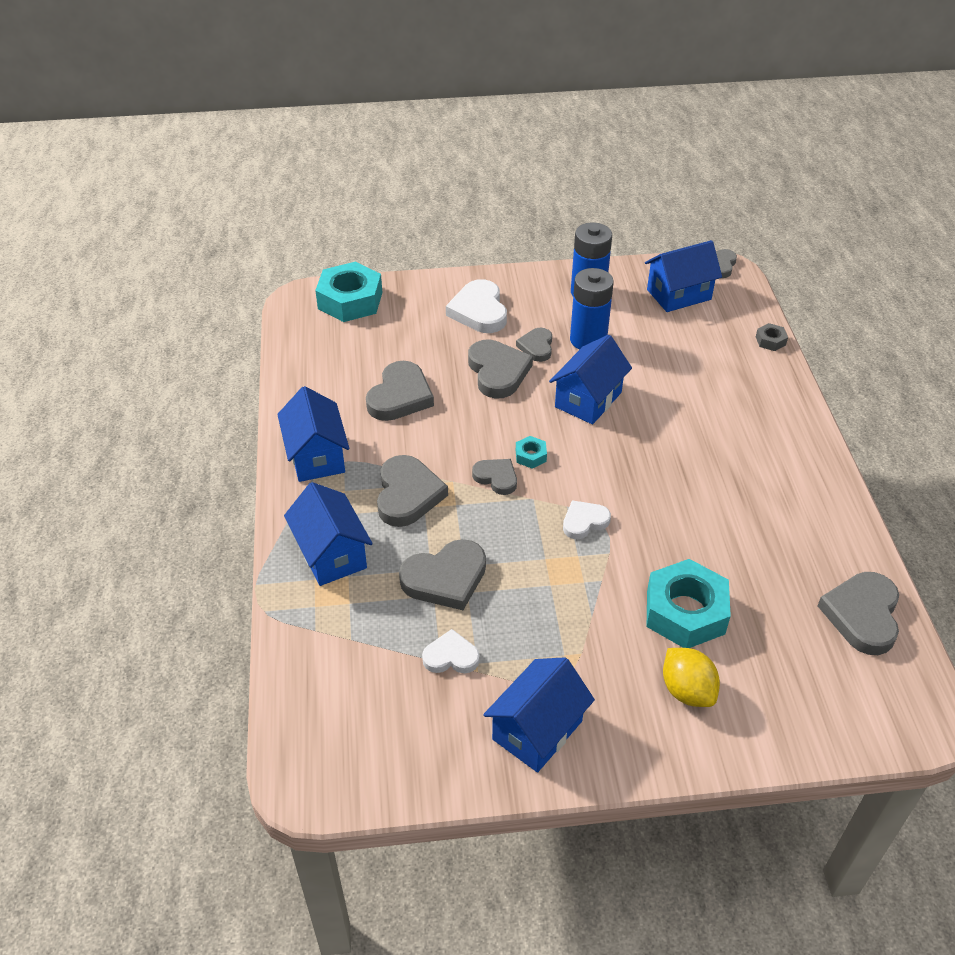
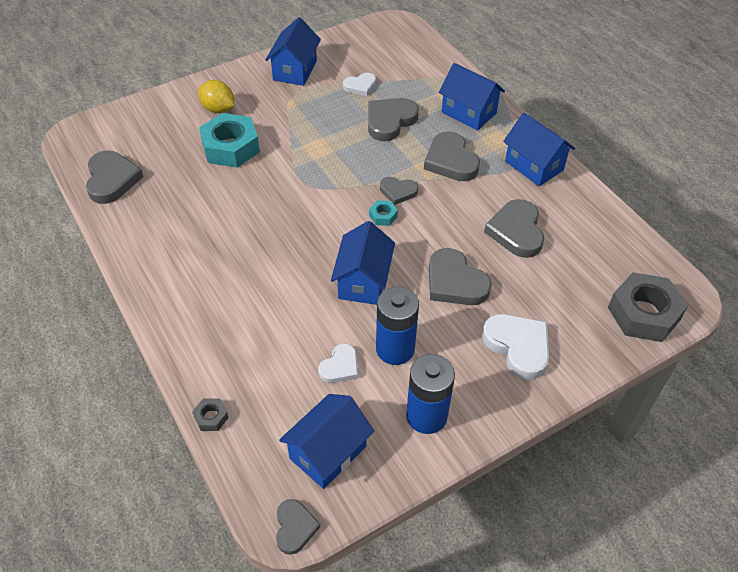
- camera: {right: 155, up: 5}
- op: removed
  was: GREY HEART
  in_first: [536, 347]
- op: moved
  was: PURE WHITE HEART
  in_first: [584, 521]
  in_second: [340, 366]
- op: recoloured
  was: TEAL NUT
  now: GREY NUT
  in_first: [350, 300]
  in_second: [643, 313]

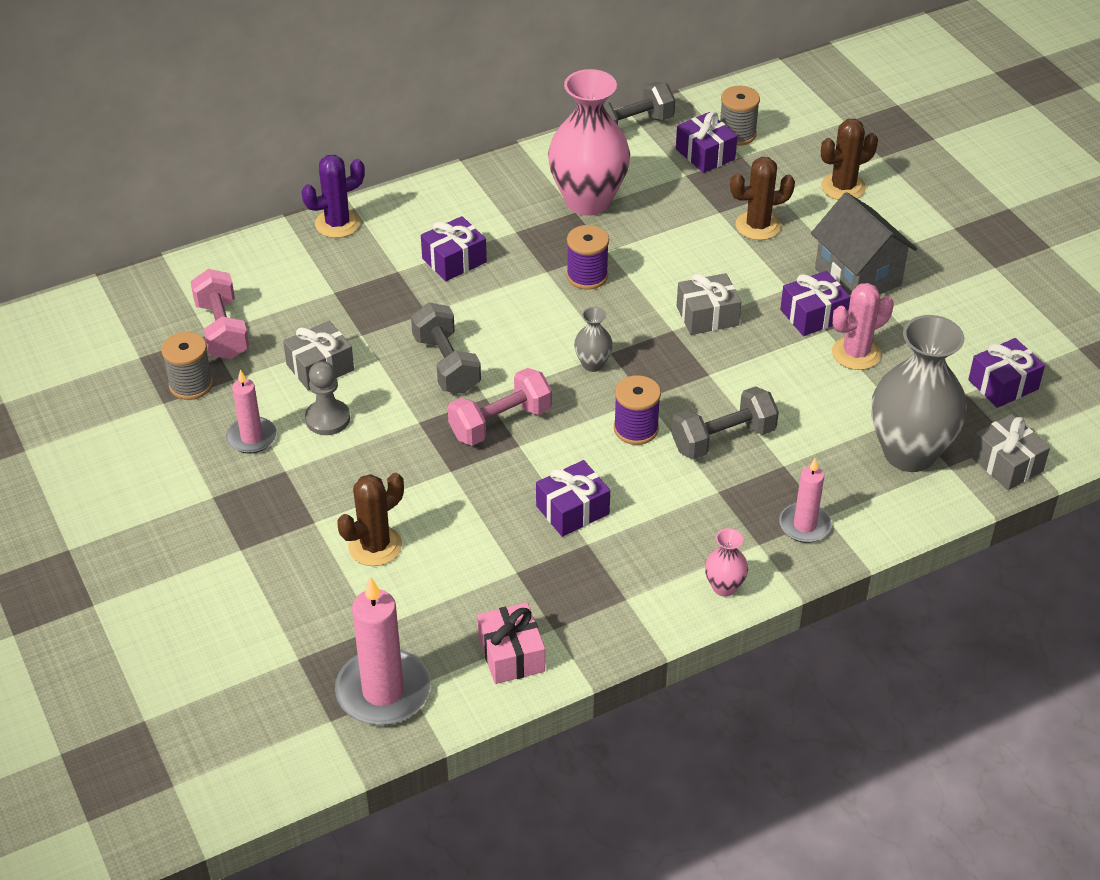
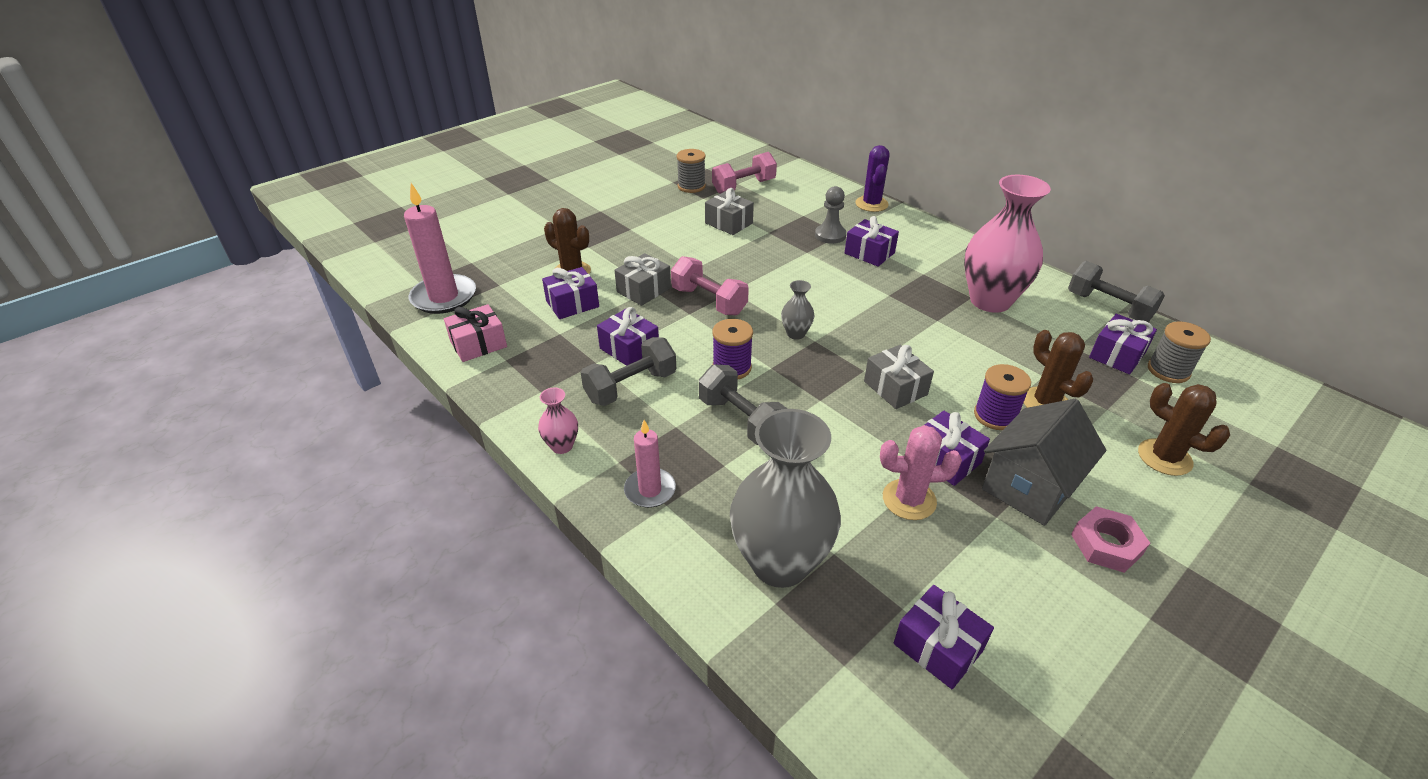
- camera: {right: 75, up: -5}
- op: removed
  was: PINK CANDLE
  in_first: [251, 437]
- op: added
  now: VIOLET WRAPPED GIFT
  in_second: [572, 304]
- op: added
  now: PINK NUT
  in_second: [1106, 544]
- op: moved
  was: GREY GAME PAWN
  in_first: [327, 419]
  in_second: [830, 235]
- op: moved
  was: GREY DUMBBELL
  in_first: [446, 364]
  in_second: [631, 387]
- op: moved
  was: VIOLET SPOOL
  in_first: [587, 276]
  in_second: [995, 416]
- op: moved
  was: GREY WRAPPED GIFT
  in_first: [1006, 464]
  in_second: [644, 290]
- op: turned
  was: VIOLET SAGUARO CACTUS
  in_first: [337, 224]
  in_second: [871, 204]
  clockwise: 45
- op: turned
  was: PINK SAGUARO CACTUS
  in_first: [856, 353]
  in_second: [909, 500]
  clockwise: -45

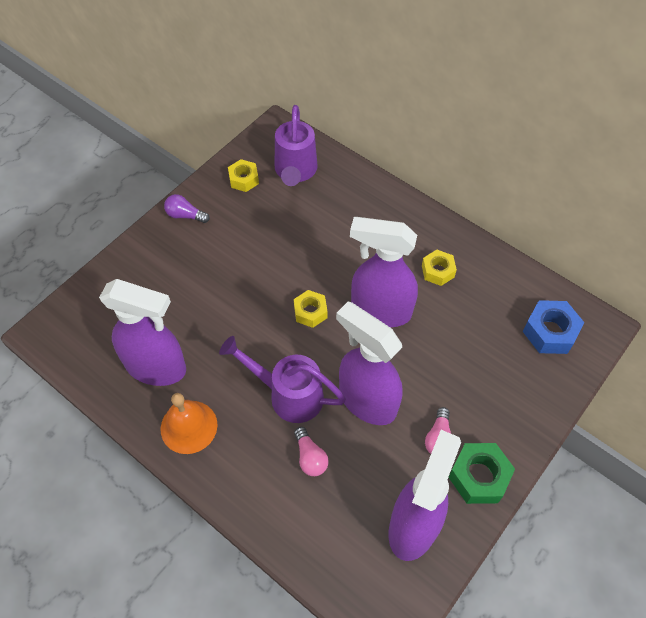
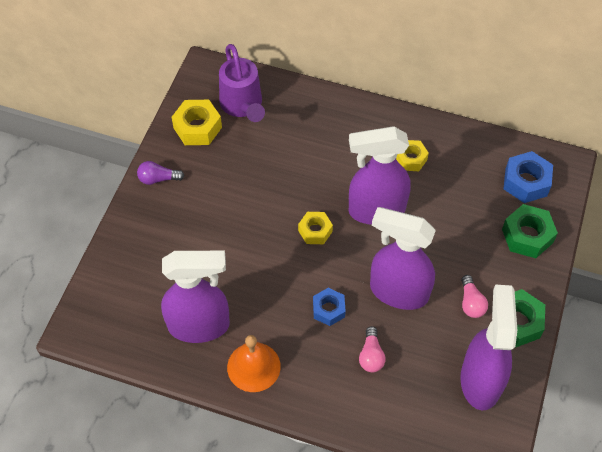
- camera: {right: -20, up: 0}
- op: added
  now: GREEN NUT
  in_second: [527, 236]
- op: replaced
  was: VIOLET SPRINKLING CAN
  now: ROYAL BLUE NUT
  in_first: [288, 395]
  in_second: [328, 309]
- op: turned
  was: PINK LIGHTBULB
  in_first: [310, 457]
  in_second: [371, 355]
  clockwise: 45
- op: resized
  was: GOLDEN NUT
  in_first: [244, 179]
  in_second: [197, 128]
  ratio: 1.51

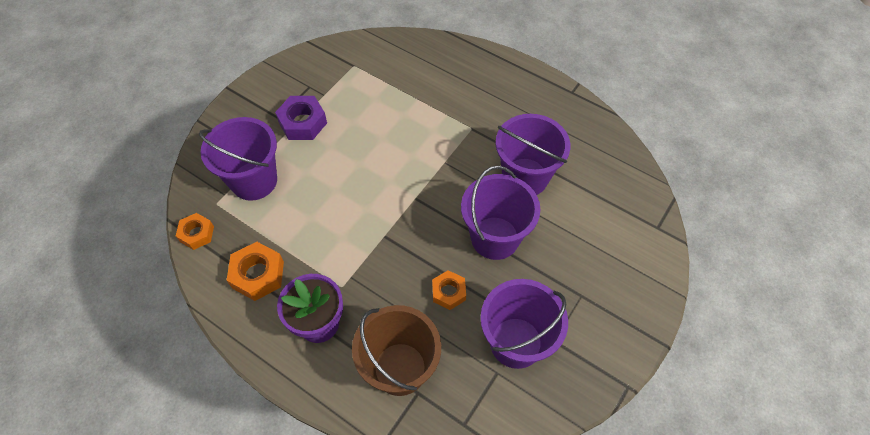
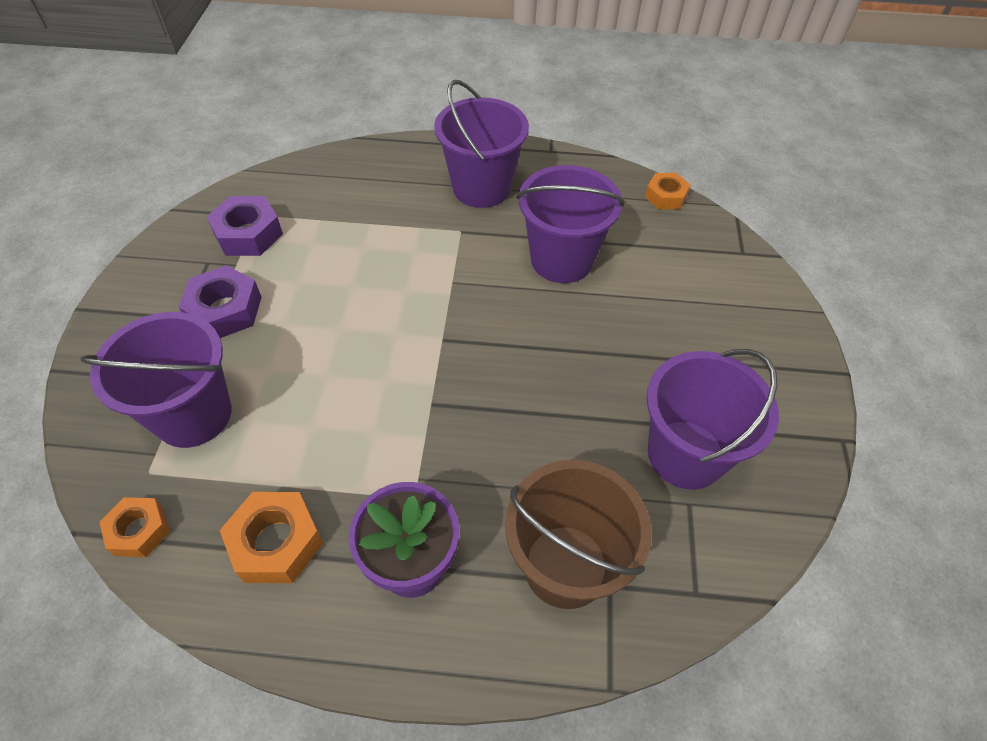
- camera: {right: -30, up: -5}
- op: added
  now: VIOLET NUT
  in_second: [248, 234]
- op: moved
  was: ORANGE-COLOURED NUT
  in_first: [448, 292]
  in_second: [665, 196]
- op: moved
  was: VIOLET SAND BUCKET
  in_first: [495, 238]
  in_second: [481, 188]

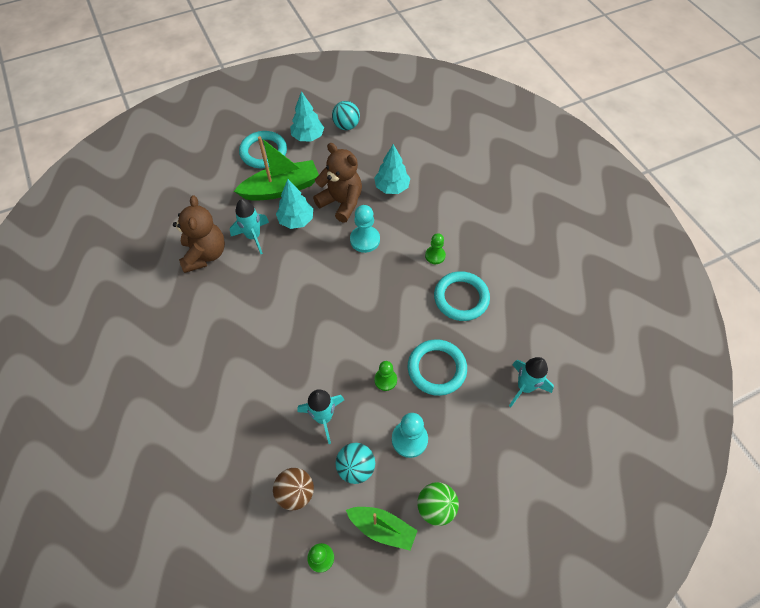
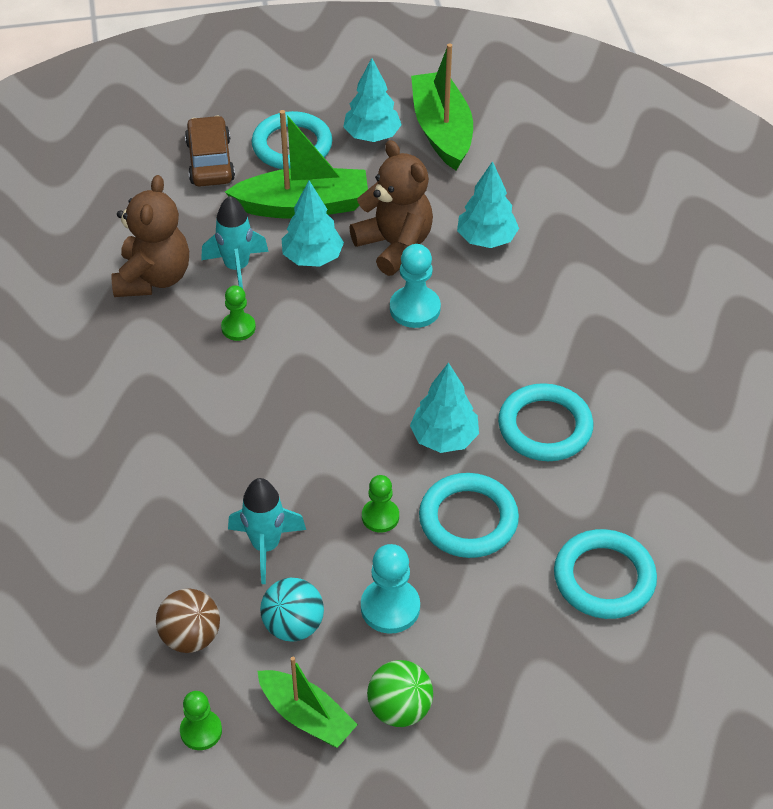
- camera: {right: 15, up: -10}
- op: added
  now: BROWN AUTOMOBILE
  in_second: [210, 161]
- op: added
  now: TEAL FIR TREE
  in_second: [444, 438]
- op: moved
  was: GREEN GAME PAWN
  in_first: [435, 255]
  in_second: [238, 328]
- op: replaced
  was: TEAL BALL
  now: GREEN SAILBOAT
  in_first: [346, 126]
  in_second: [441, 131]
- op: replaced
  was: TEAL SPACESHIP
  now: TEAL HOOP
  in_first: [524, 387]
  in_second: [604, 578]

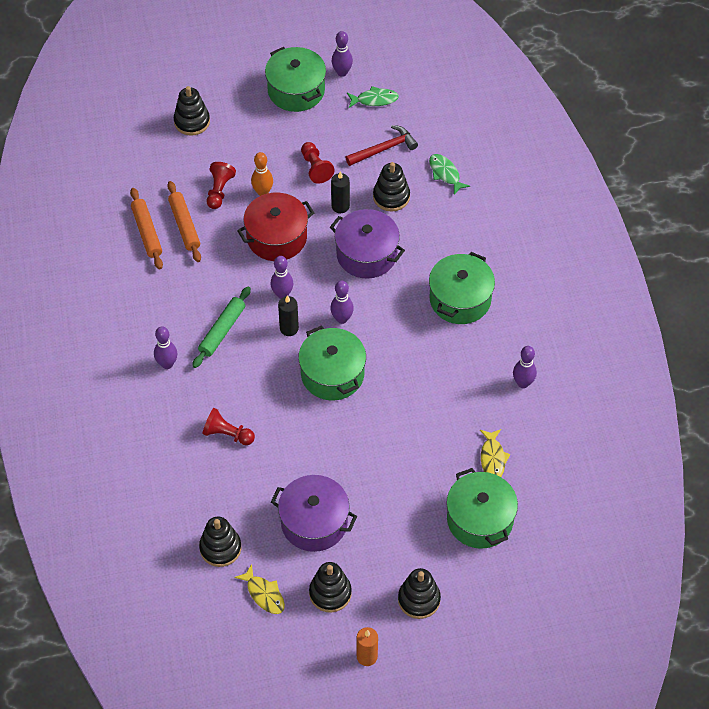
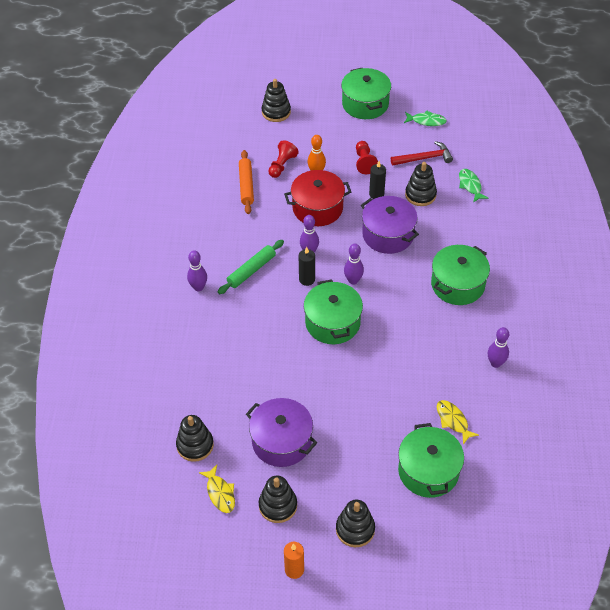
- camera: {right: 15, up: -5}
- op: removed
  was: ORANGE-COLOURED ROLLING PIN
  in_first: [147, 232]
- op: removed
  was: RED GAME PAWN
  in_first: [227, 434]
- op: removed
  was: VIOLET BOWLING PIN
  in_first: [342, 72]
- op: turned
  was: GOLDEN FISH FIGURE
  in_first: [492, 458]
  in_second: [453, 420]
  clockwise: 135

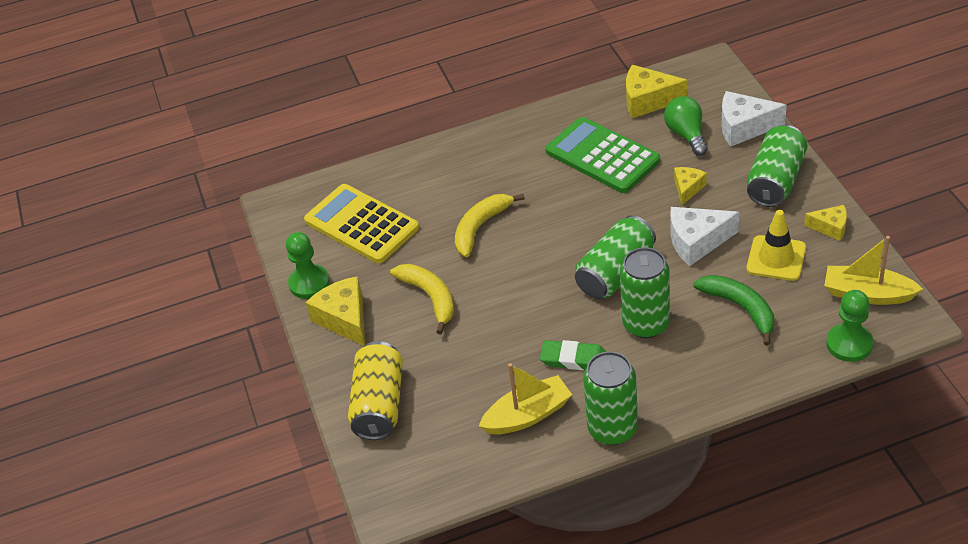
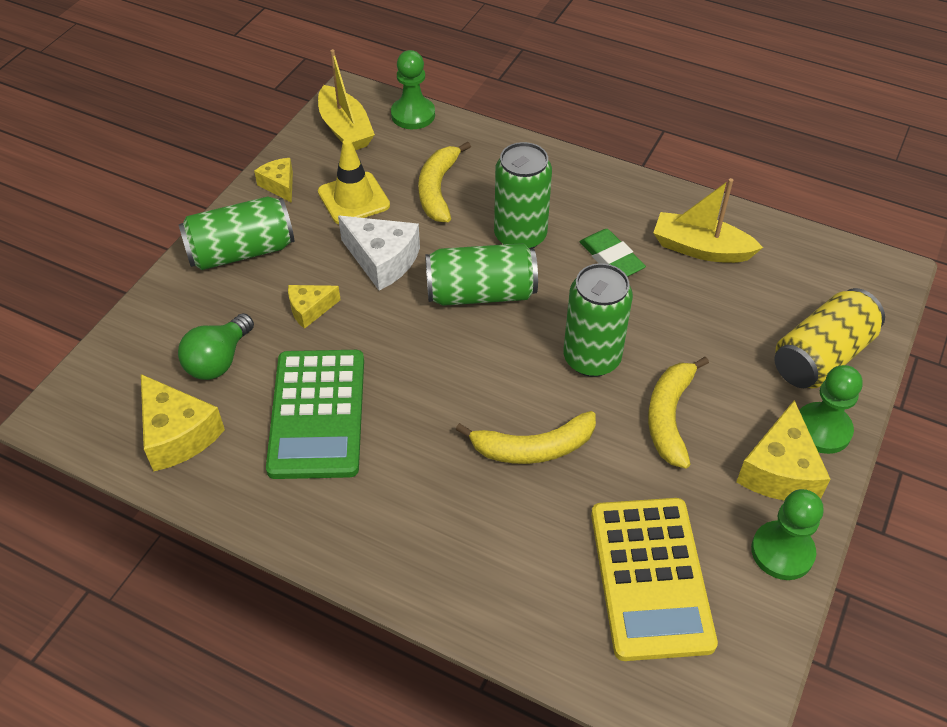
- camera: {right: -140, up: 5}
- op: removed
  was: PURE WHITE CHEESE WEDGE
  in_first: [744, 127]
- op: added
  now: GREEN GAME PAWN
  in_second: [822, 429]
- op: moved
  was: GREEN CAN
  in_first: [612, 429]
  in_second: [591, 358]
- op: recoloured
  was: GREEN TOY BANANA
  now: GOLDEN TOY BANANA
  in_first: [741, 308]
  in_second: [438, 189]

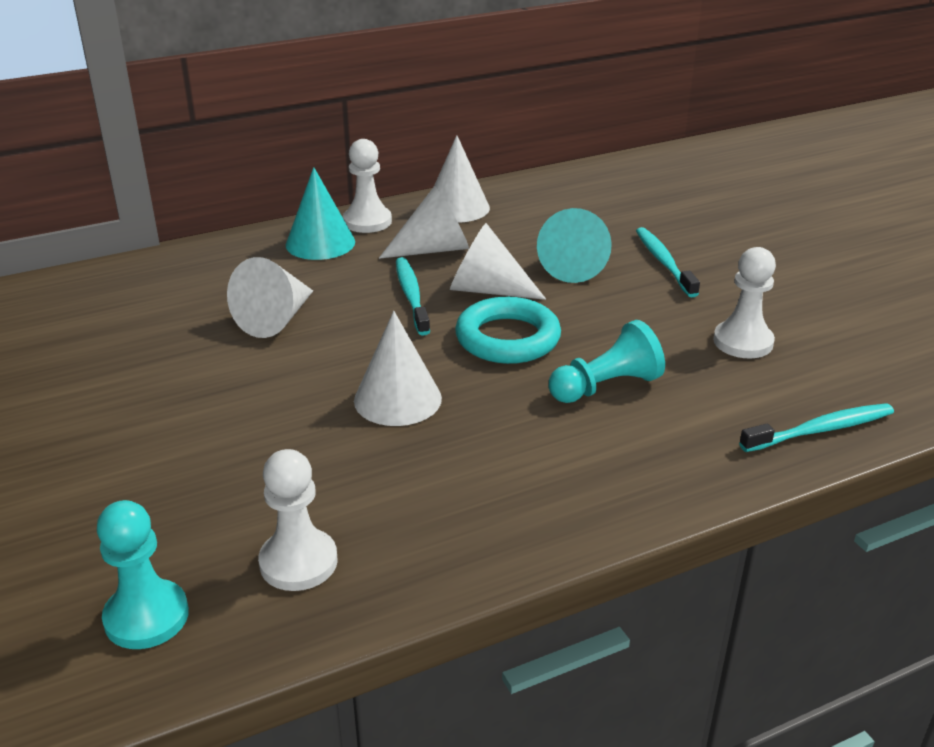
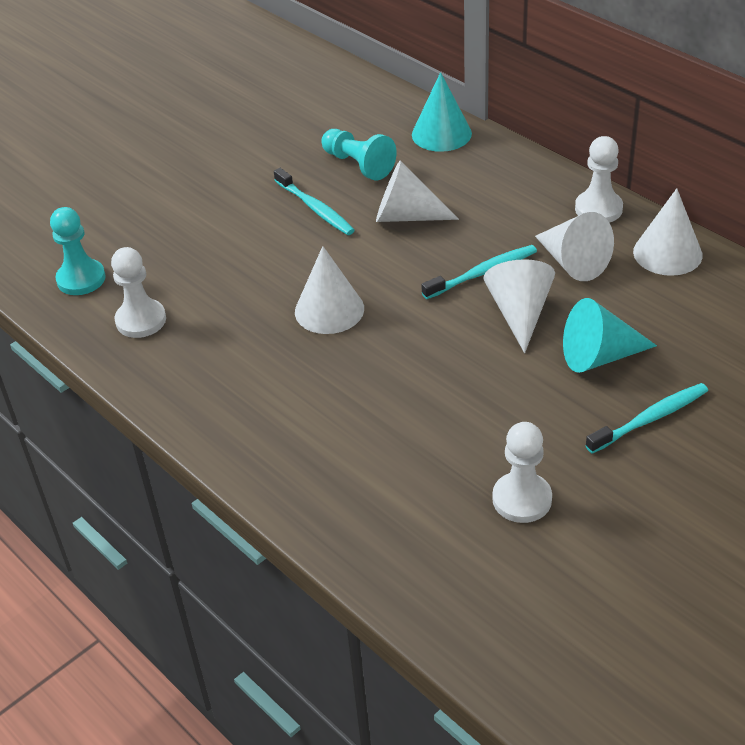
- camera: {right: 75, up: 10}
- op: removed
  was: TEAL HOOP
  in_first: [507, 338]
- op: moved
  was: TEAL CONE
  in_first: [320, 243]
  in_second: [441, 134]
- op: moved
  was: TEAL GAME PAWN
  in_first: [606, 386]
  in_second: [358, 165]
- op: moved
  was: TEAL DENTAL BRUSH
  in_first: [820, 430]
  in_second: [315, 208]

